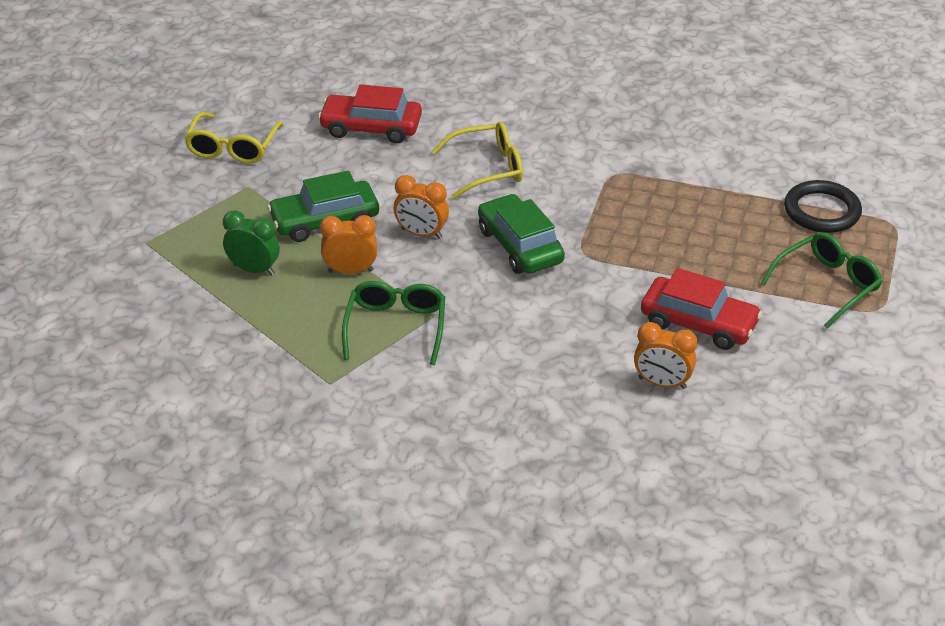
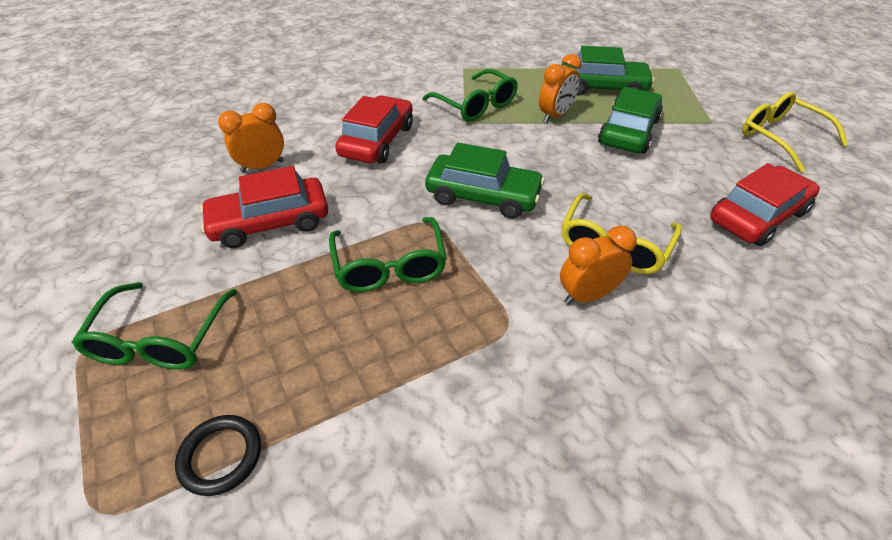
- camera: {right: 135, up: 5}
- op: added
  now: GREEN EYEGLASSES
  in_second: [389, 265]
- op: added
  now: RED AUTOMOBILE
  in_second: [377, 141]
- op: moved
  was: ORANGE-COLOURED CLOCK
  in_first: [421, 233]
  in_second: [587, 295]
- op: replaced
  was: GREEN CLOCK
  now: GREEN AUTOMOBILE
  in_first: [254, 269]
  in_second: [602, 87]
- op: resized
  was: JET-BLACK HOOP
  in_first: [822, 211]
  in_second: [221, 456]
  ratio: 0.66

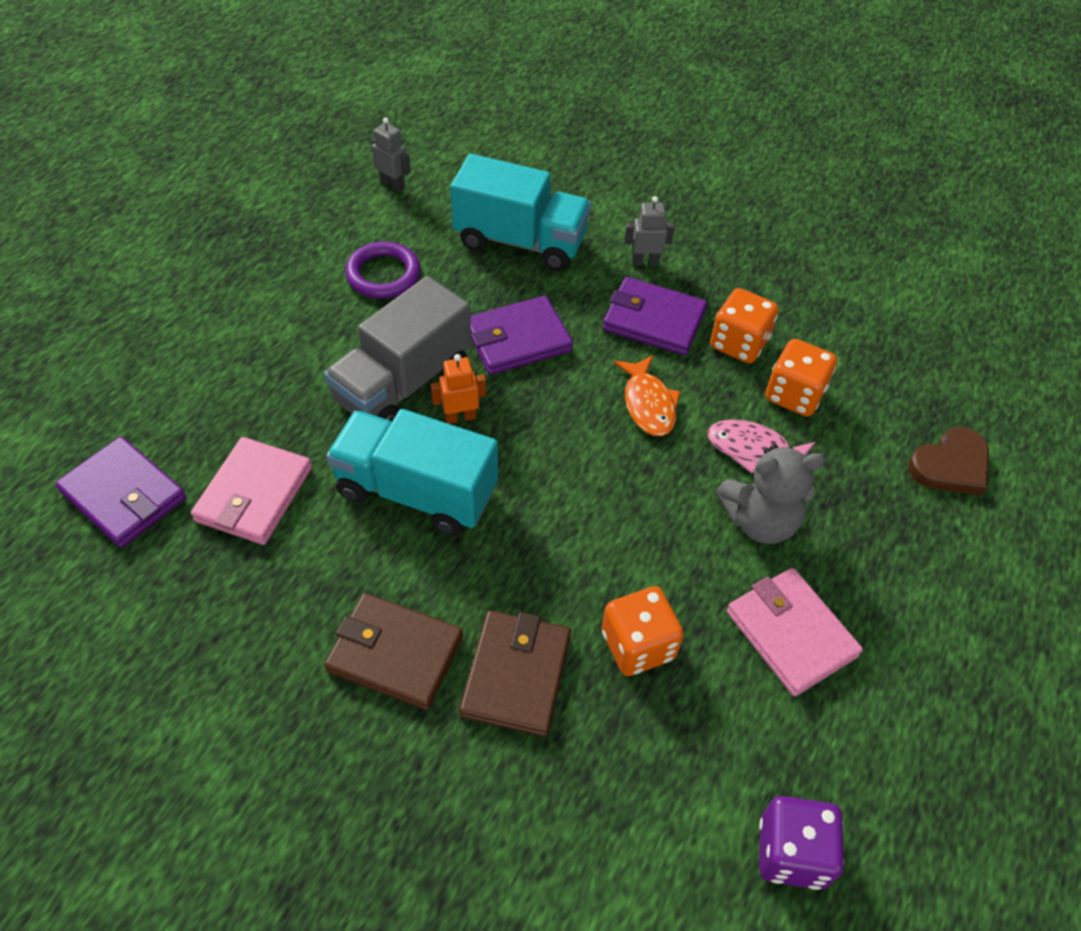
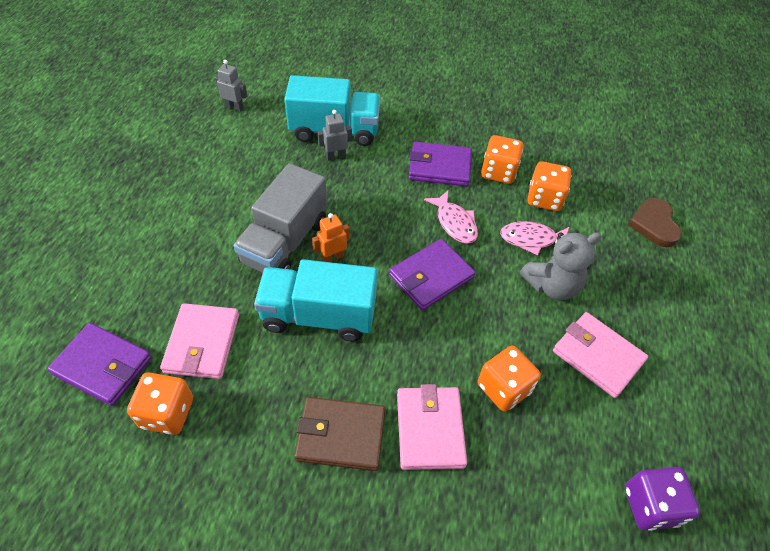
- camera: {right: -15, up: 0}
- op: removed
  was: VIOLET HOOP
  in_first: [383, 274]
- op: added
  now: ORANGE-COLOURED DIE
  in_second: [167, 413]
- op: moved
  was: VIOLET CARD WALLET
  in_first: [518, 339]
  in_second: [431, 276]
- op: moved
  was: GREY ROBOT
  in_first: [645, 262]
  in_second: [336, 156]
- op: recoloured
  was: BROWN CARD WALLET
  now: PINK CARD WALLET
  in_first: [516, 675]
  in_second: [429, 429]
- op: recoloured
  was: ORANGE-COLOURED FISH FIGURE
  now: PINK FISH FIGURE
  in_first: [648, 404]
  in_second: [454, 223]
- op: turned
  was: BROWN HEART
  in_first: [950, 466]
  in_second: [654, 224]
  clockwise: 135

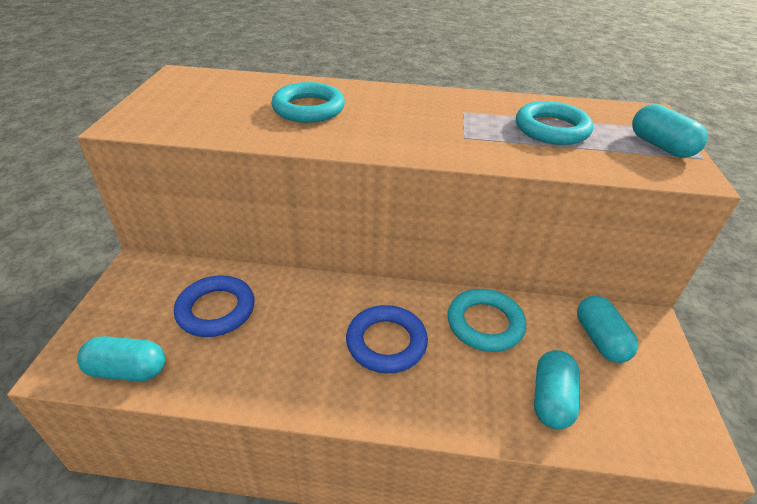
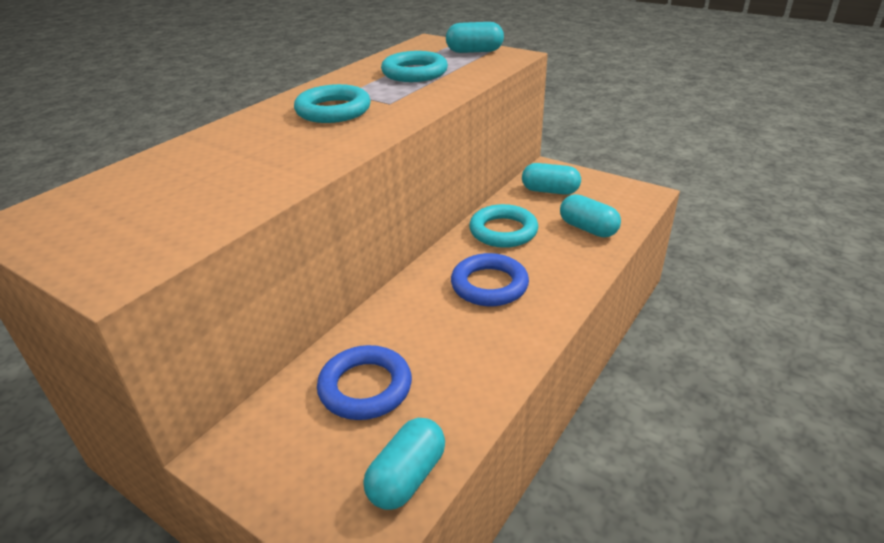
- camera: {right: -60, up: -5}
- op: moved
  was: TEAL HOOP
  in_first: [308, 108]
  in_second: [333, 110]

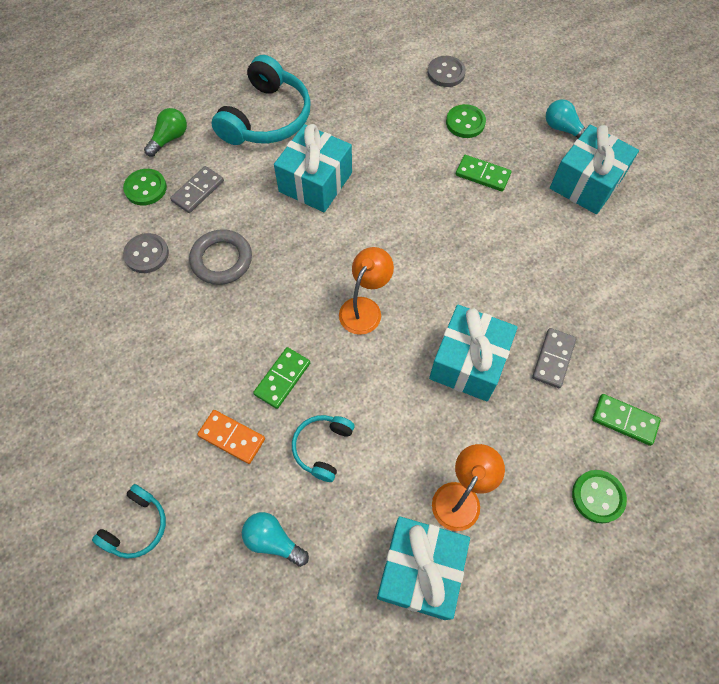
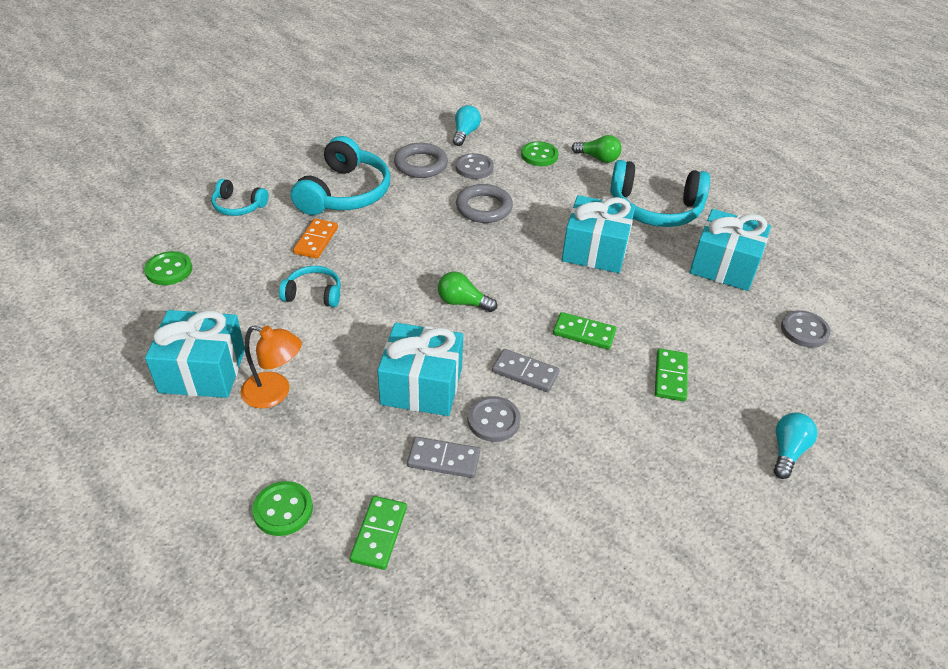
- camera: {right: 75, up: -20}
- op: added
  now: TEAL OVER-EAR HEADPHONES
  in_second: [345, 193]
- op: added
  now: GREY HOOP
  in_second: [421, 164]
- op: added
  now: GREY BUTTON
  in_second: [493, 420]
- op: moved
  was: GREY DOMINO TILE
  in_first: [198, 191]
  in_second: [525, 372]
- op: moved
  was: TEAL LIGHTBULB
  in_first: [273, 540]
  in_second: [465, 133]
- op: moved
  was: GREEN DOMINO TILE
  in_first: [282, 378]
  in_second: [584, 333]
- op: moved
  was: GREEN BUTTON
  in_first: [465, 123]
  in_second: [169, 270]
- op: moved
  was: TEAL WRAPPED GIFT
  in_first: [586, 183]
  in_second: [724, 266]
- op: replaced
  was: ORANGE-COLOURED READING LAMP
  now: GREEN LIGHTBULB
  in_first: [365, 308]
  in_second: [462, 302]

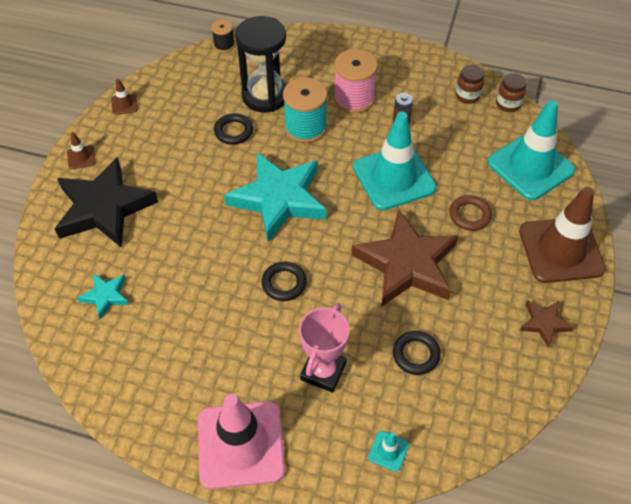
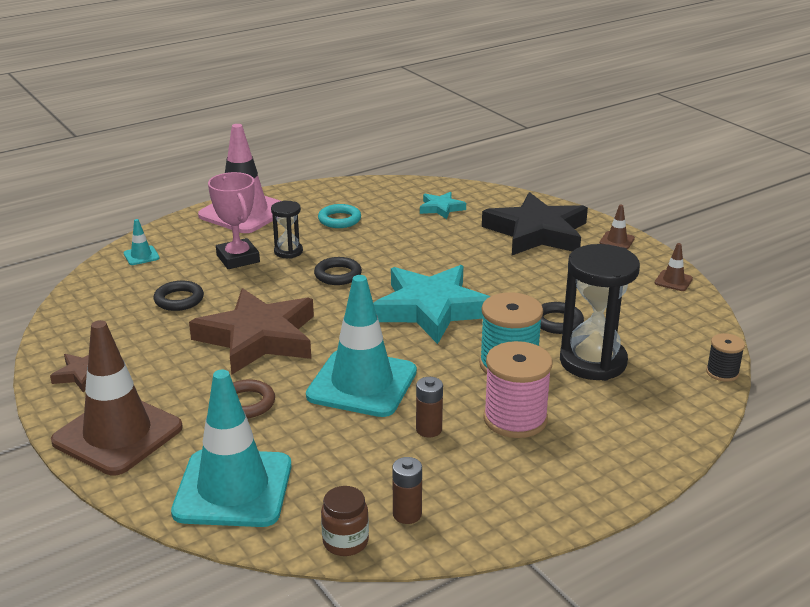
- camera: {right: 130, up: -25}
- op: added
  now: JET-BLACK HOURGLASS
  in_second: [288, 252]
- op: added
  now: TEAL HOOP
  in_second: [339, 220]
- op: replaced
  was: BROWN PRESERVE JAR
  now: BROWN BATTERY
  in_first: [467, 95]
  in_second: [407, 514]

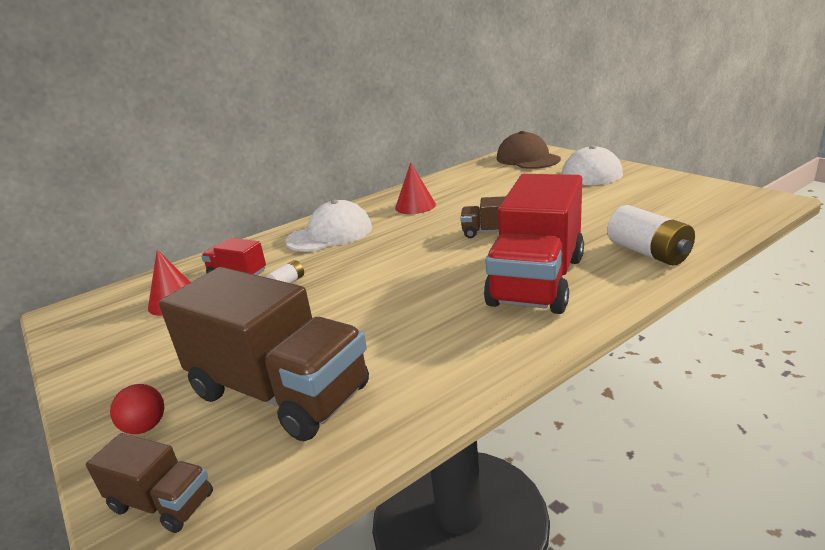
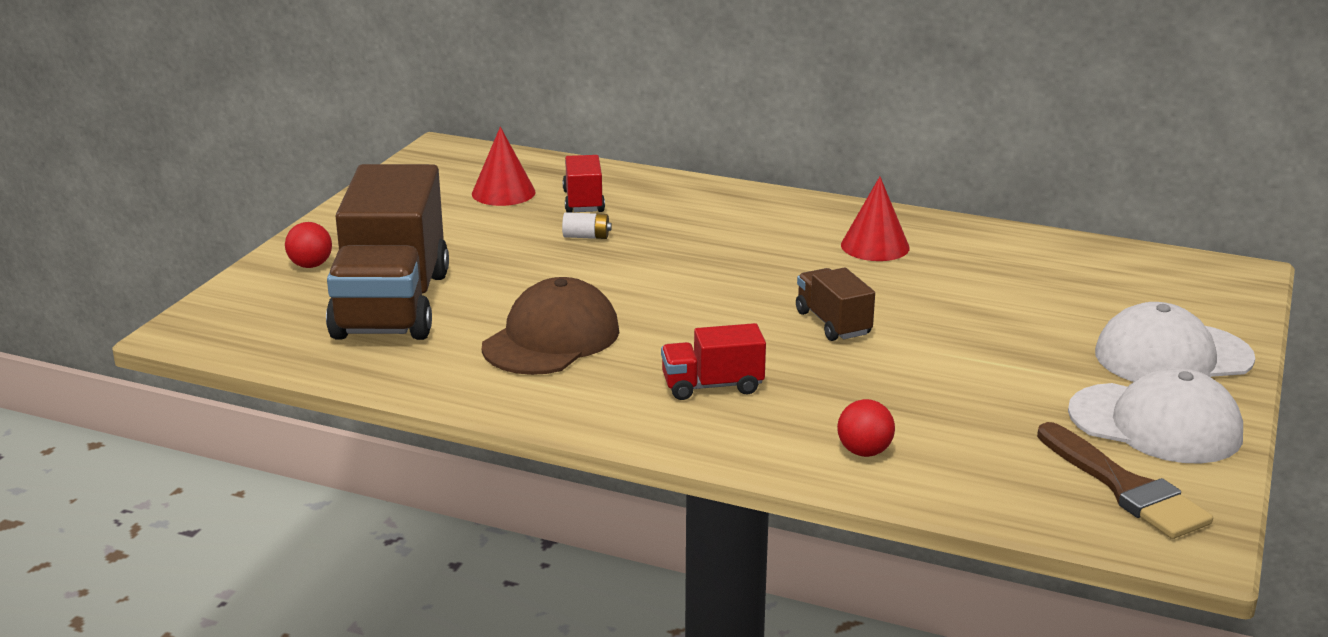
- camera: {right: 55, up: 0}
- op: removed
  was: BROWN TOY TRUCK
  in_first: [162, 503]
- op: added
  now: BROWN BRUSH
  in_second: [1125, 488]
- op: moved
  was: PURE WHITE BASEBALL CAP
  in_first: [330, 234]
  in_second: [1155, 424]
- op: moved
  was: BROWN BASEBALL CAP
  in_first: [527, 159]
  in_second: [551, 339]
- op: replaced
  was: PURE WHITE BATTERY
  now: RED BALL
  in_first: [648, 252]
  in_second: [864, 452]
- op: resized
  was: RED TOY TRUCK
  in_first: [537, 281]
  in_second: [712, 386]
  ratio: 0.46

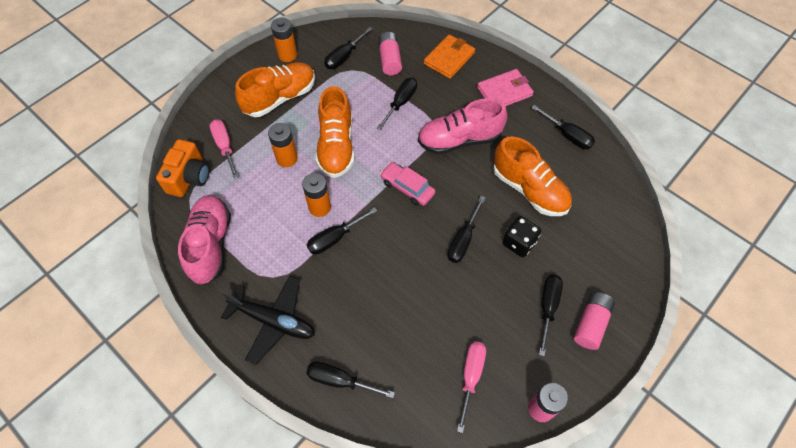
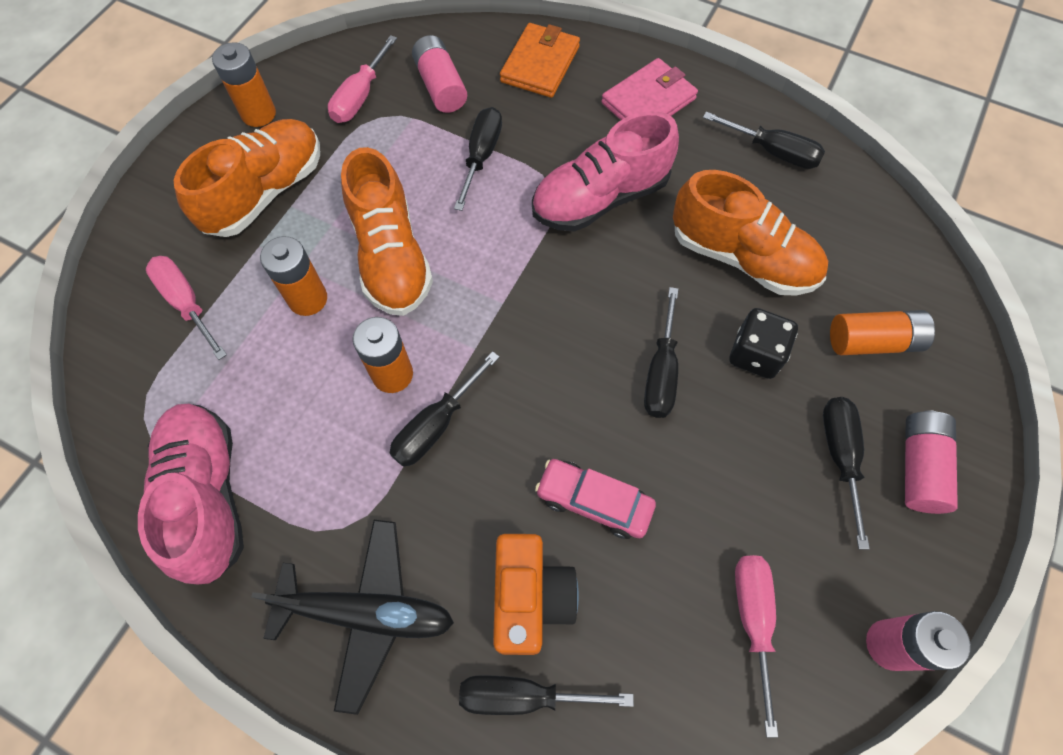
- camera: {right: -15, up: 5}
- op: added
  now: ORANGE-COLOURED BATTERY
  in_second: [873, 341]
- op: moved
  was: ORANGE-COLOURED COMPACT CAMERA
  in_first: [189, 177]
  in_second: [530, 598]
- op: moved
  was: PINK AUTOMOBILE
  in_first: [407, 188]
  in_second: [594, 501]
- op: recoloured
  was: JET-BLACK FLAT SCREWDRIVER
  now: PINK FLAT SCREWDRIVER
  in_first: [344, 56]
  in_second: [360, 97]

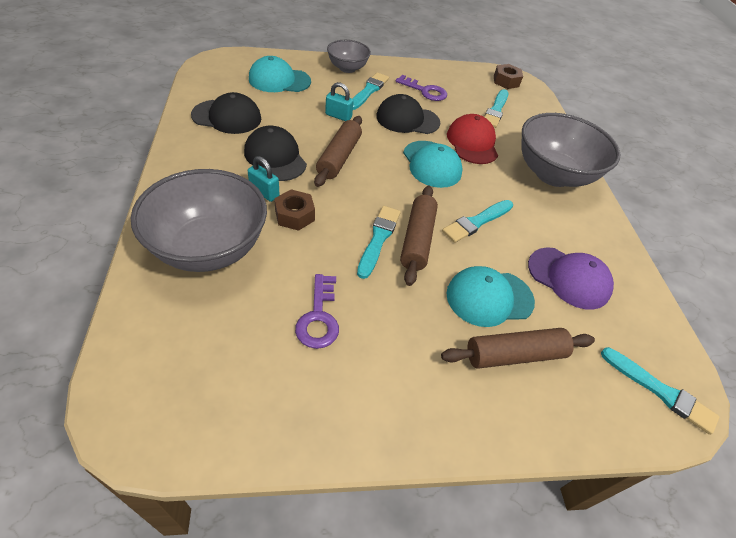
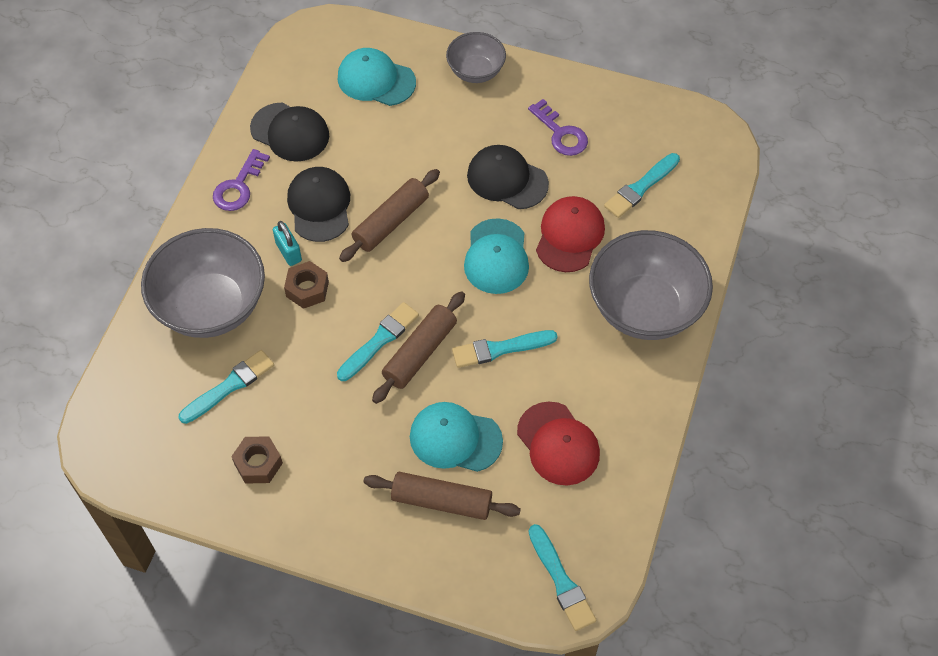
- camera: {right: 30, up: 10}
- op: removed
  was: TEAL SMALL LOCK
  in_first: [338, 116]
- op: moved
  was: VIOLET DOOR KEY
  in_first: [319, 317]
  in_second: [238, 186]
- op: moved
  was: TEAL BRUSH
  in_first: [368, 91]
  in_second: [229, 386]
- op: moved
  was: BROWN NUT
  in_first: [506, 81]
  in_second: [258, 463]
- op: recoloured
  was: VIOLET BASEBALL CAP
  now: RED BASEBALL CAP
  in_first: [569, 278]
  in_second: [558, 444]

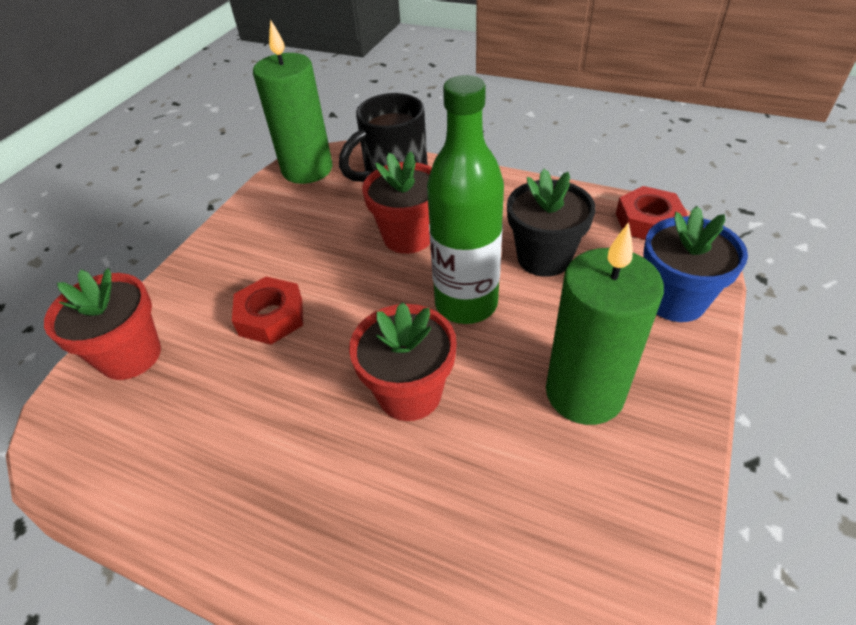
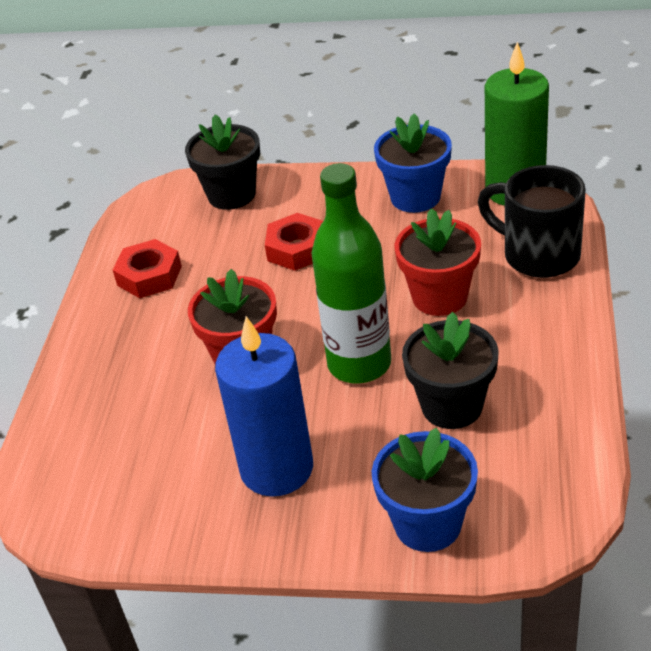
- camera: {right: 75, up: -5}
- op: added
  now: ROYAL BLUE PLANT POT
  in_second: [415, 197]
- op: moved
  was: RED NUT
  in_first: [648, 221]
  in_second: [149, 276]
- op: recoloured
  was: RED PLANT POT
  now: JET-BLACK PLANT POT
  in_first: [131, 356]
  in_second: [231, 195]
- op: recoloured
  was: GREEN CANDLE
  now: ROYAL BLUE CANDLE
  in_first: [584, 393]
  in_second: [276, 468]

